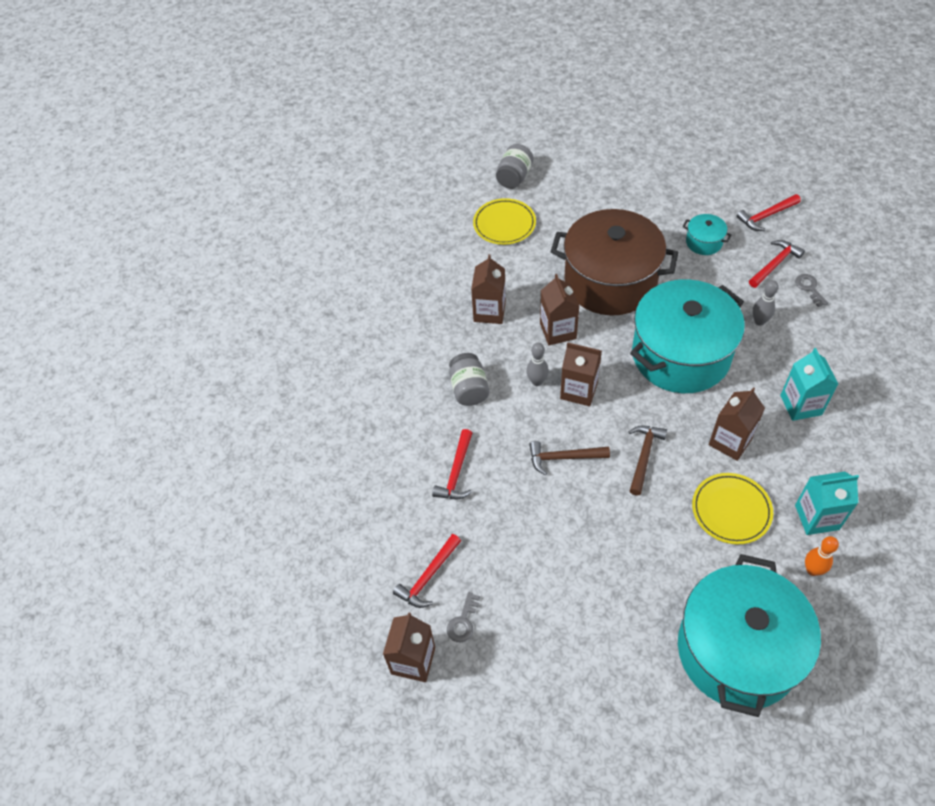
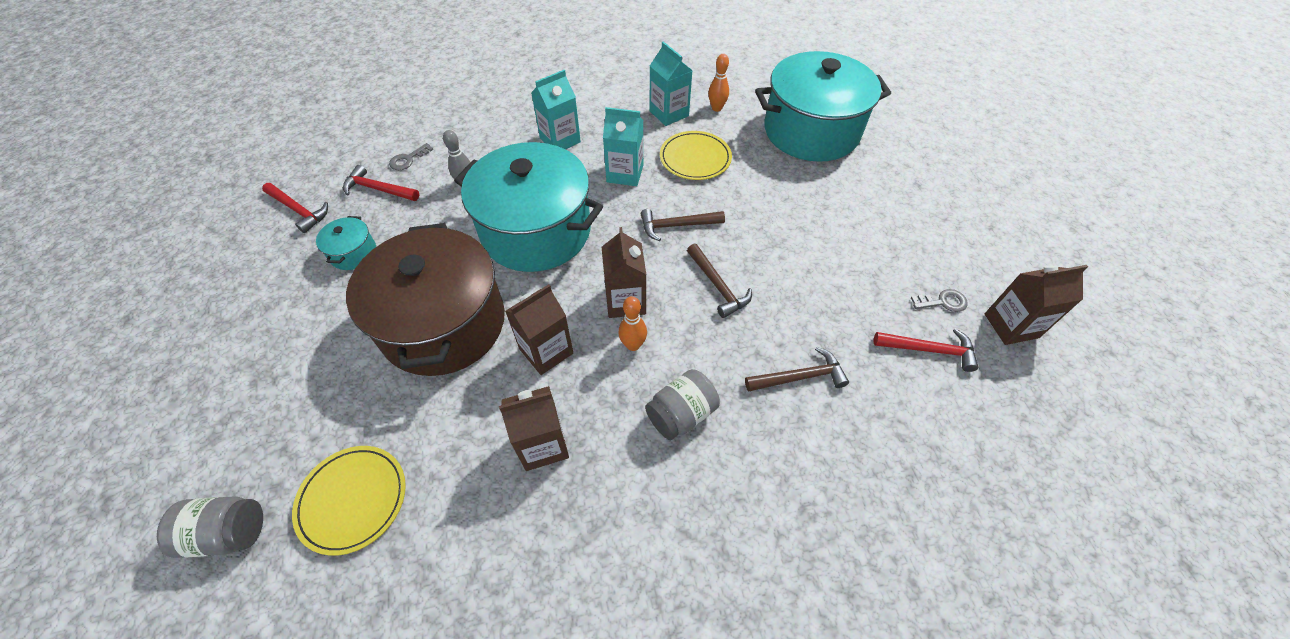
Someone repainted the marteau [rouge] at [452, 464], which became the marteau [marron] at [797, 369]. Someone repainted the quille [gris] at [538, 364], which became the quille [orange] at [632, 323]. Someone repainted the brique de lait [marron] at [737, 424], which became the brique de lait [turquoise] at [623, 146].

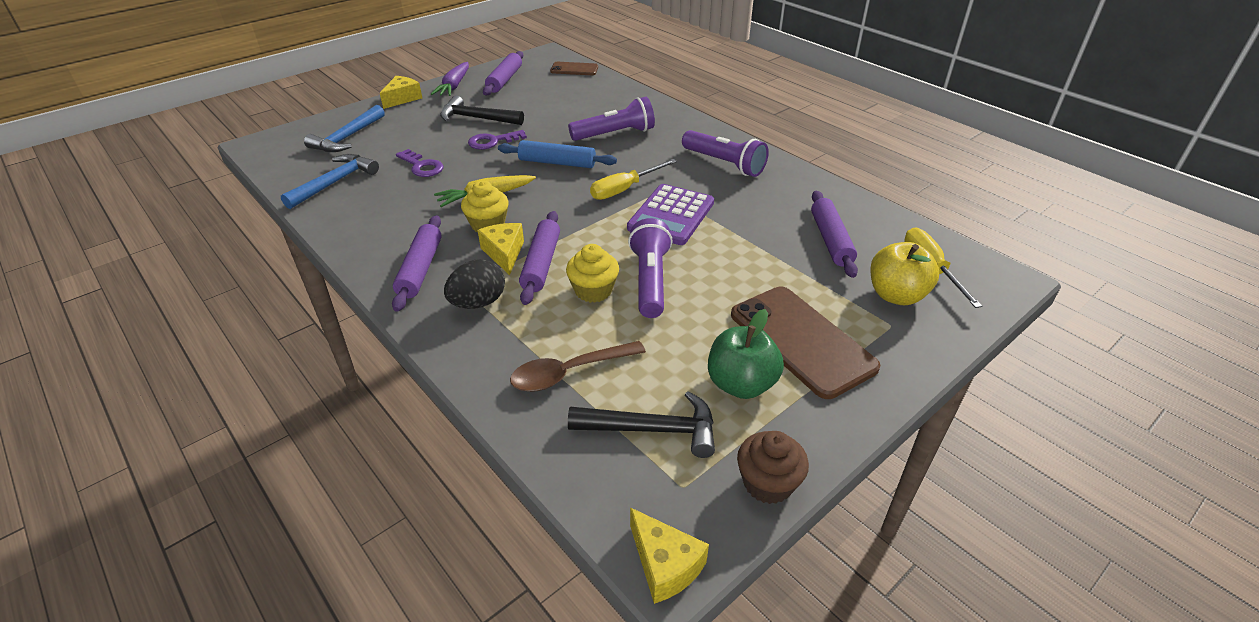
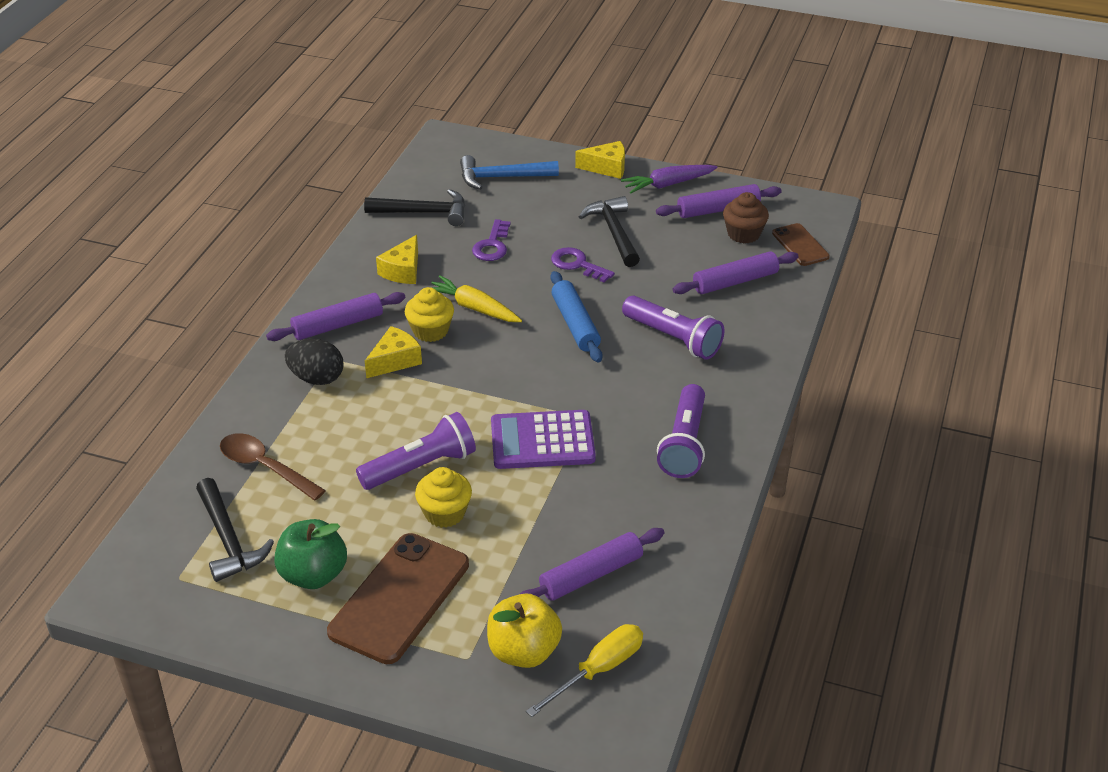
Someone repainted the marteau [bleu] at [330, 181], which became the marteau [noir] at [414, 207]. Someone carried the rouleau à pâtisserie [violet] from [539, 258] to [736, 272]. Someone carried the muffin [jaune] from [592, 273] to [443, 497]. Someone took away the tournevis [jaune] at [633, 179]. Someone carried the fromage [jaune] from [669, 555] to [397, 259]. Someone carried the muffin [marron] from [773, 467] to [746, 218].

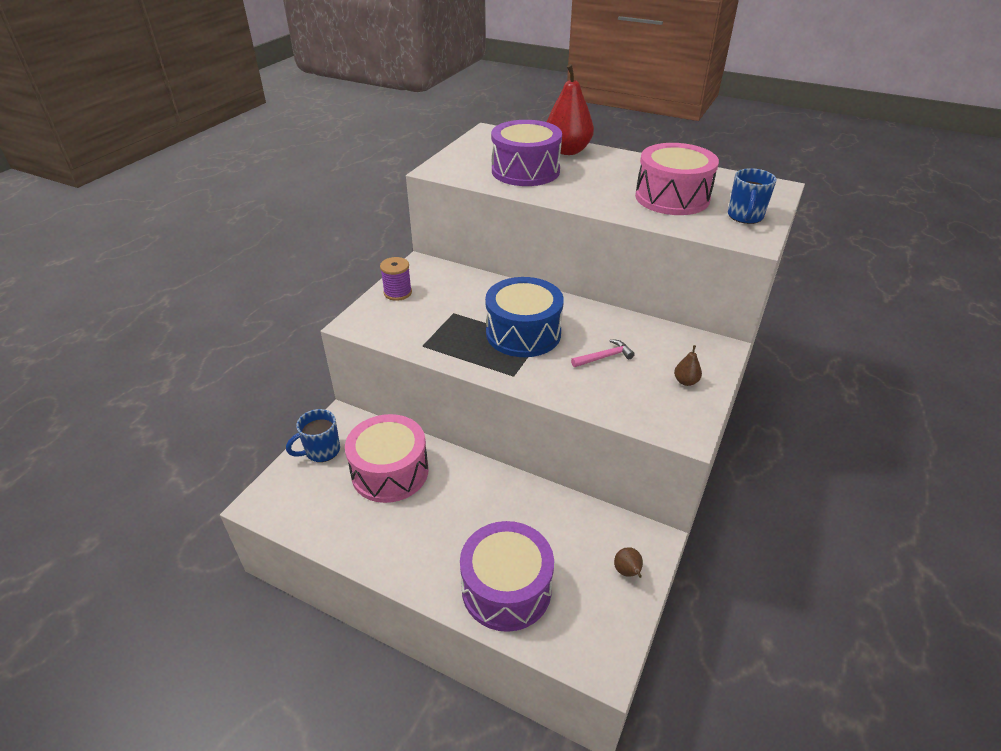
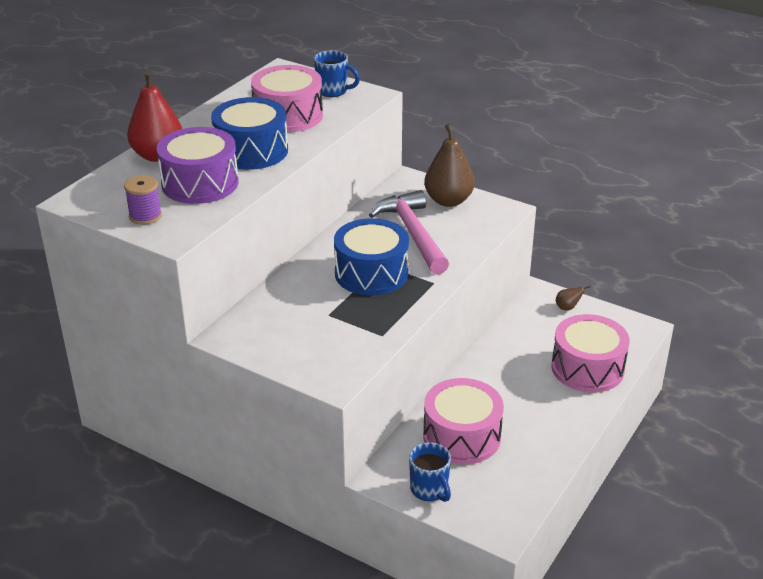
Someone carried the bobine [violet] from [396, 279] to [143, 200]. Someone repainted the tambour [violet] at [507, 576], which became the tambour [rose] at [590, 353]. Someone scaled the marteau [rose] at [603, 353] by 2.30. Someone scaled the poire [marron] at [688, 365] by 2.30. Someone put down the tambour [bleu] at [249, 133].

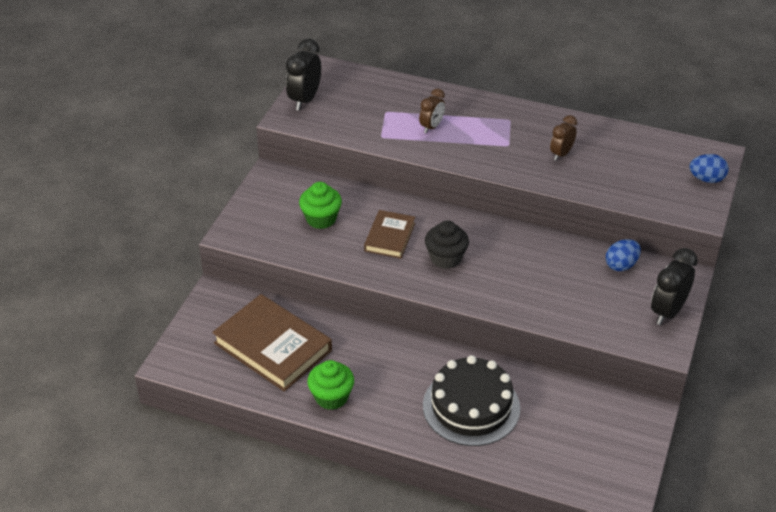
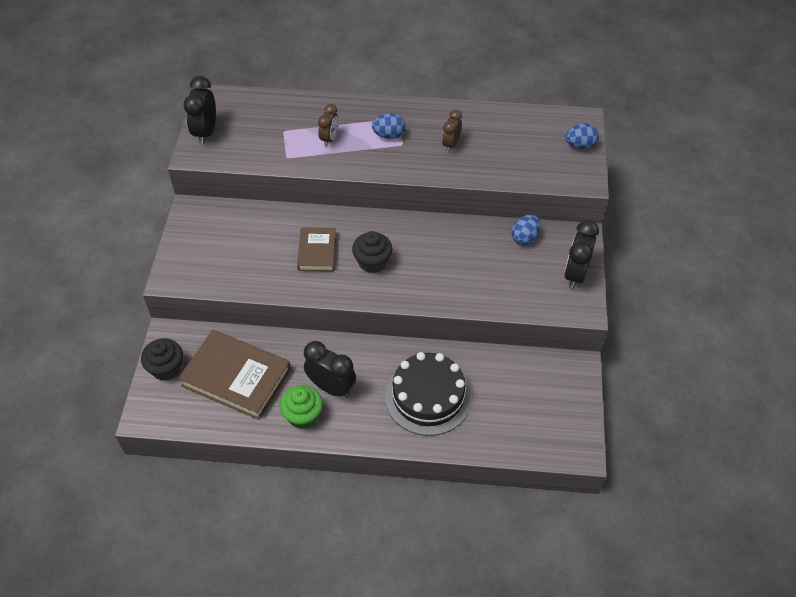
Someone took away the muffin [vert] at [320, 205]. Someone put down the muffin [noir] at [162, 359]. Someone put down the réveil [noir] at [330, 369]. Someone put down the œuf [bleu] at [388, 126].

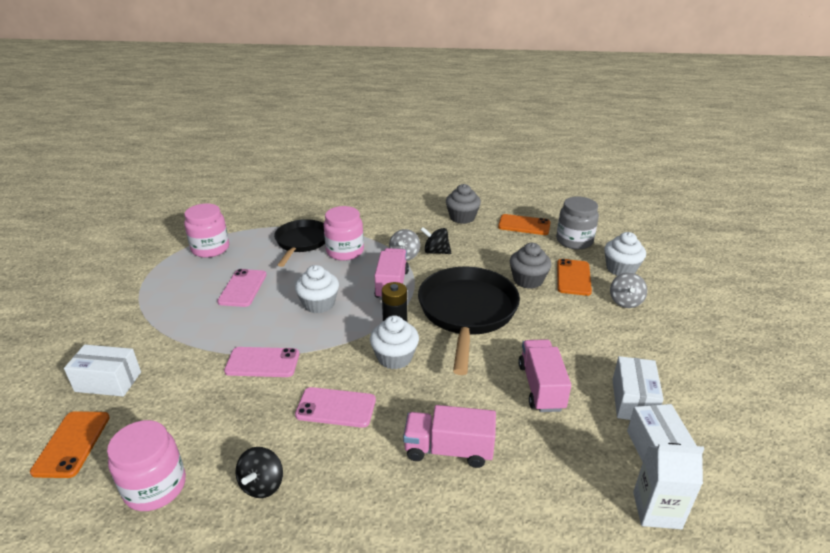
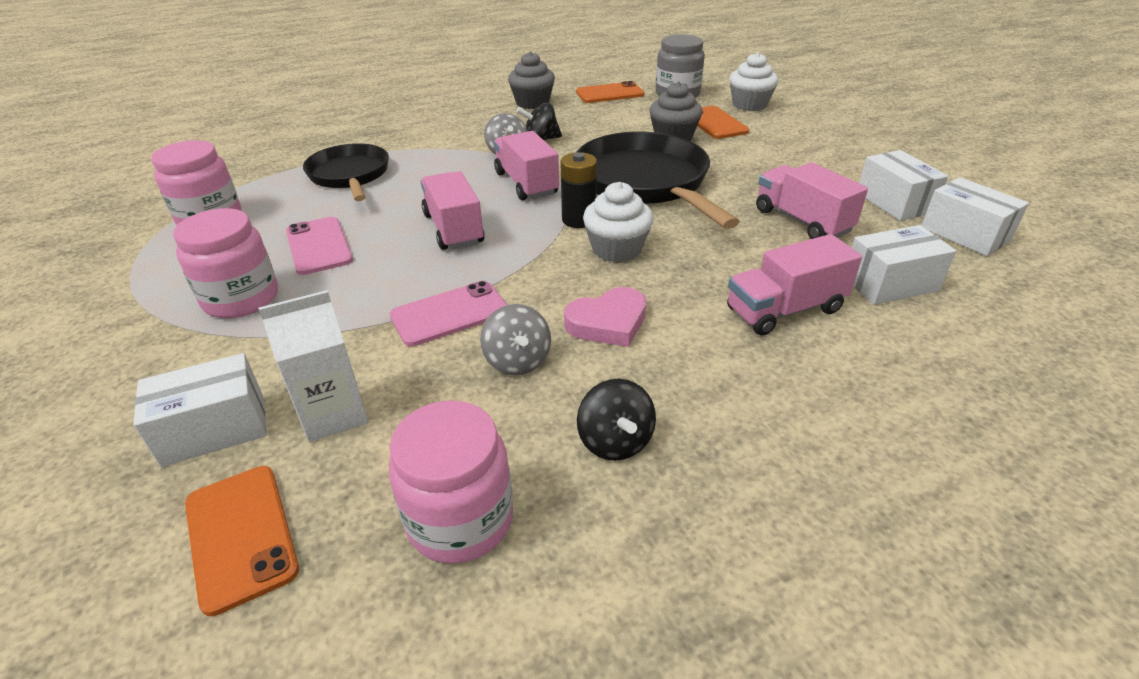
Someone swapped the muffin [blanc] at [317, 289] for the camion [rose] at [452, 210]. Someone swapped the téléphone [rose] at [335, 407] for the cœur [rose] at [605, 317]. Someone carried the bocal [rose] from [344, 233] to [225, 263]. Someone carried the toupie [gris] from [628, 290] to [515, 340]. Someone carried the brique de lait [blanc] from [668, 486] to [313, 366]. Someone put down the boîte [blanc] at [904, 265].

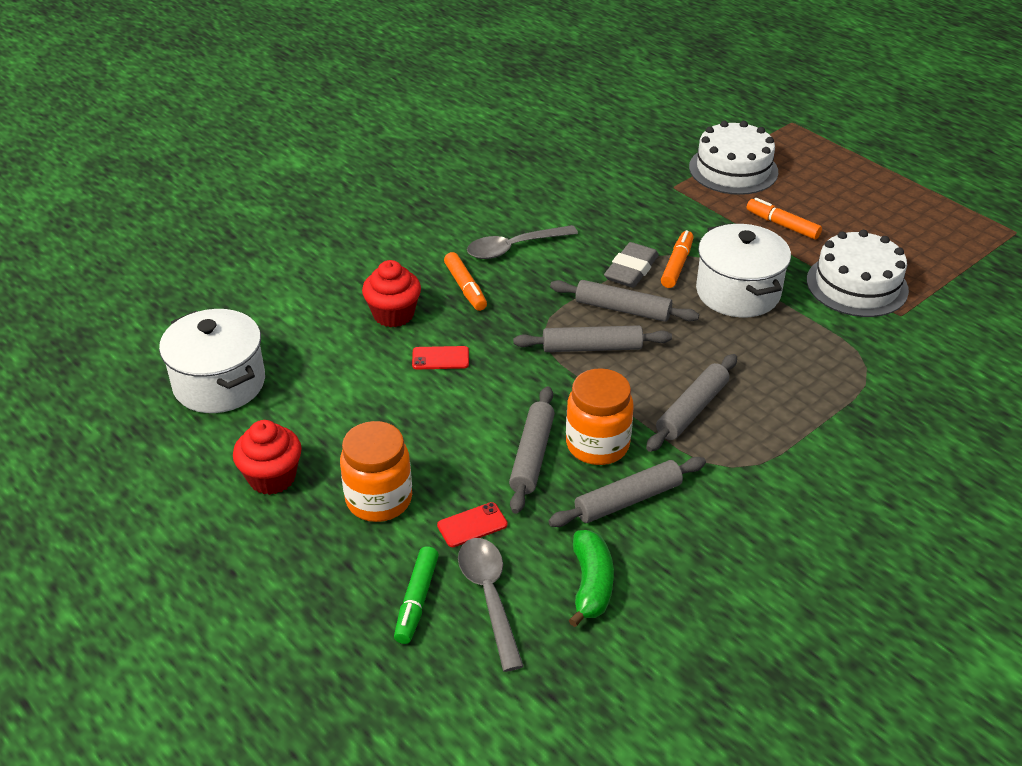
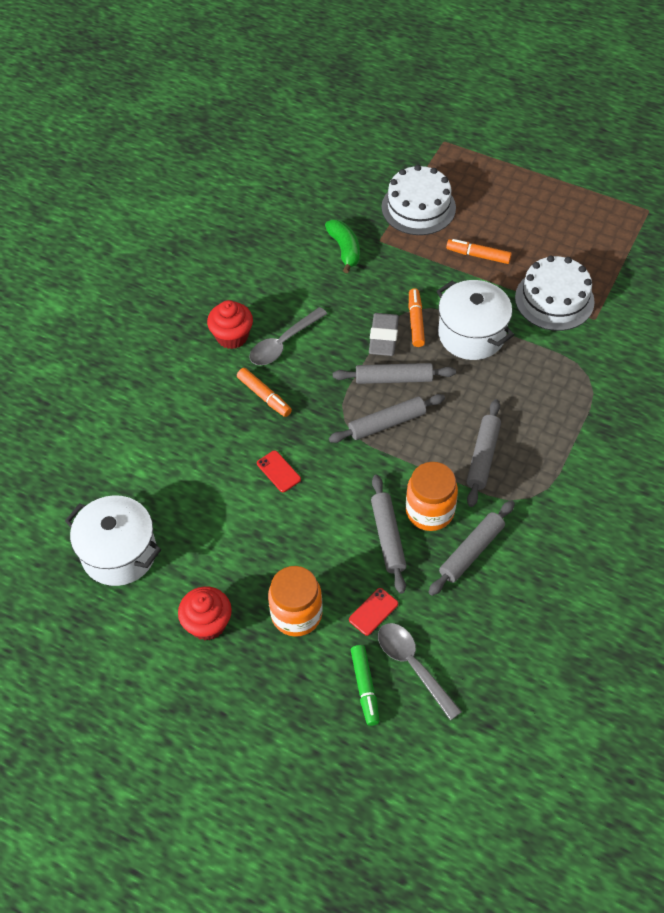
Someone carried the muffin [rouge] from [391, 294] to [230, 324]. Someone rotated the téléphone [rouge] at [440, 357] by 75 degrees clockwise. Someone carried the banane [vert] from [591, 578] to [342, 246].

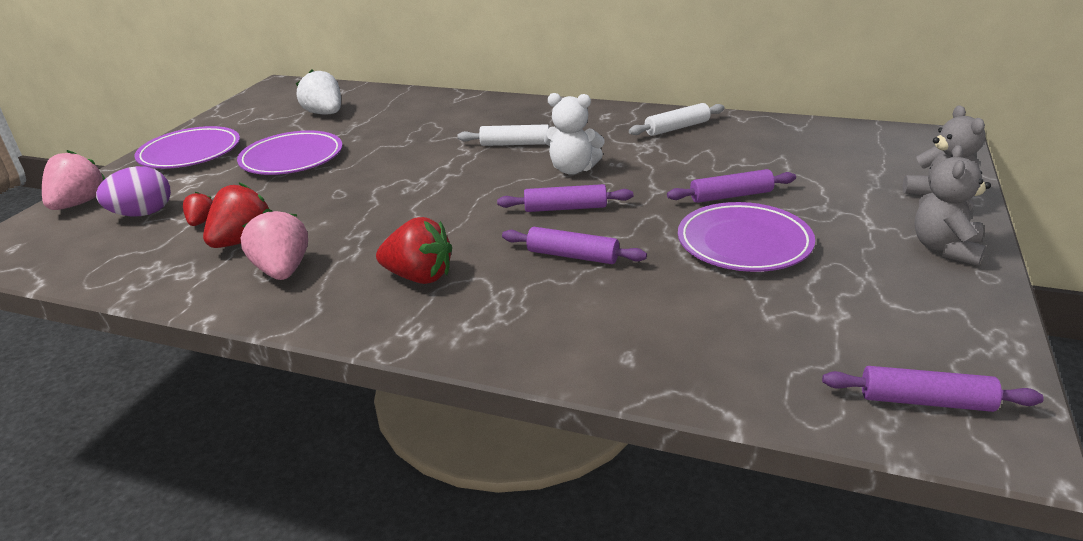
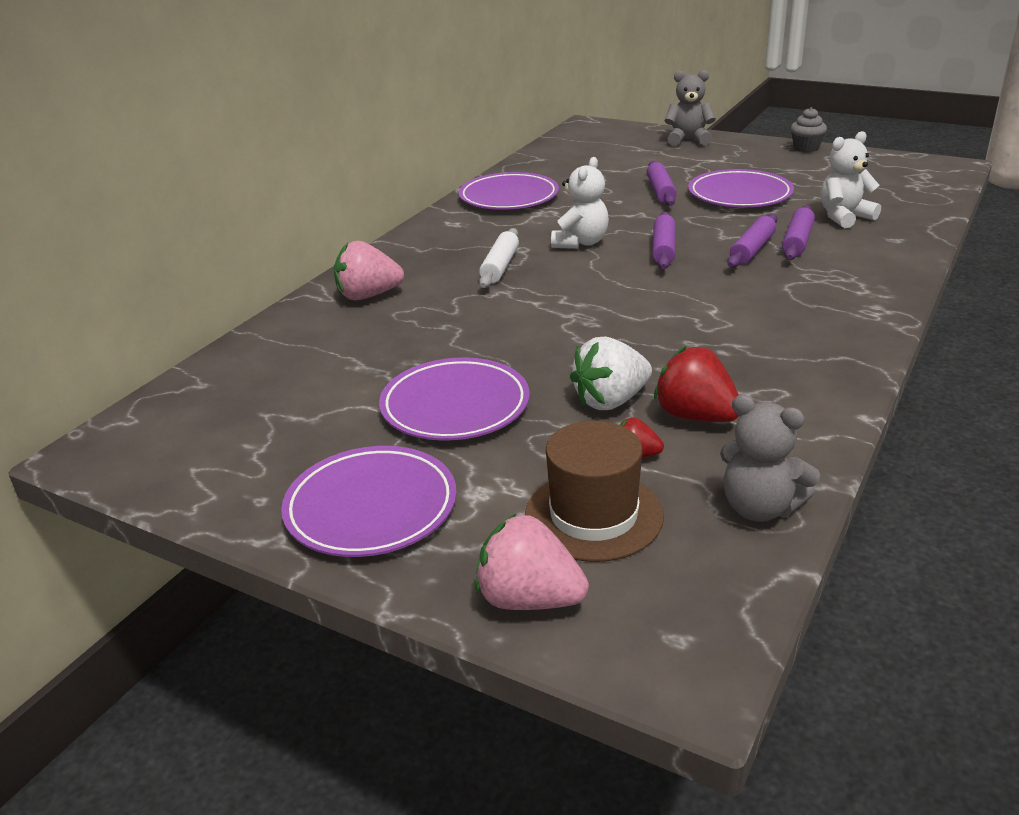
Someone swapped the œuf [violet] at [133, 191] for the chapeau [marron] at [594, 491]. Someone carried the fraise [rose] from [274, 244] to [369, 270]. Someone carried the fraise [blanc] from [318, 92] to [611, 373]. Someone took away the fraise [rouge] at [414, 250]. Someone swapped the rouleau à pâtisserie [blanc] at [677, 119] for the assiette [violet] at [509, 191]. Someone carried the rouleau à pâtisserie [violet] from [933, 389] to [798, 232]. Someone carried the ours en peluche [gris] from [952, 205] to [770, 458]. Someone put down the muffin [gris] at [808, 129]. Someone put down the ours en peluche [blanc] at [851, 179].

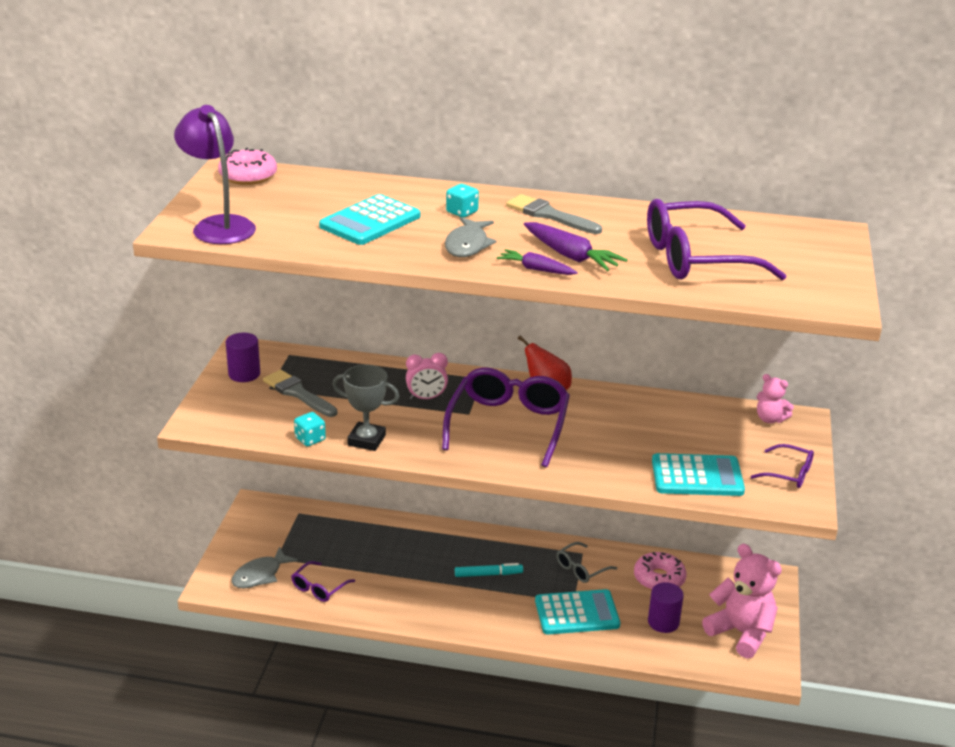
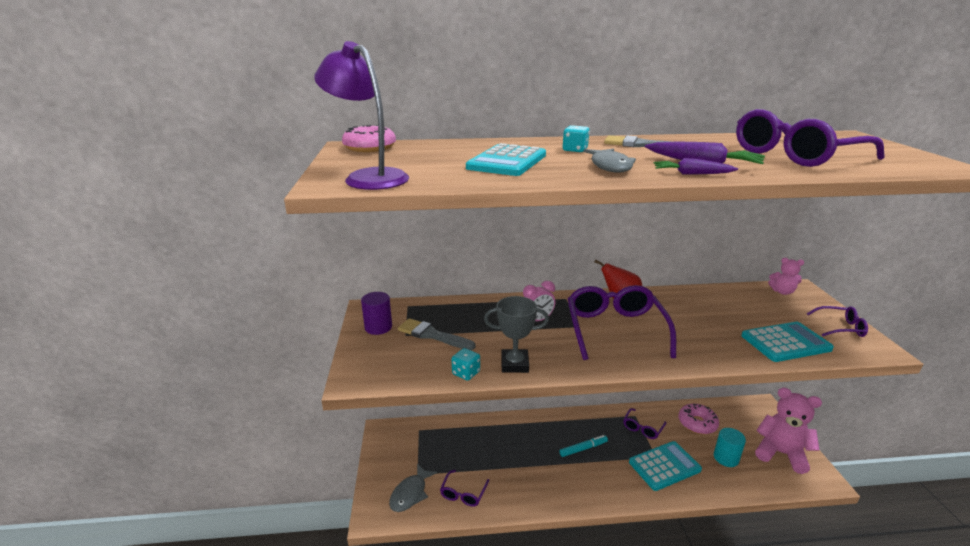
Someone repainted the lunettes [gris] at [586, 562], which became the lunettes [violet] at [644, 423]. Someone repainted the cylindre [violet] at [666, 607], which became the cylindre [turquoise] at [730, 447].

